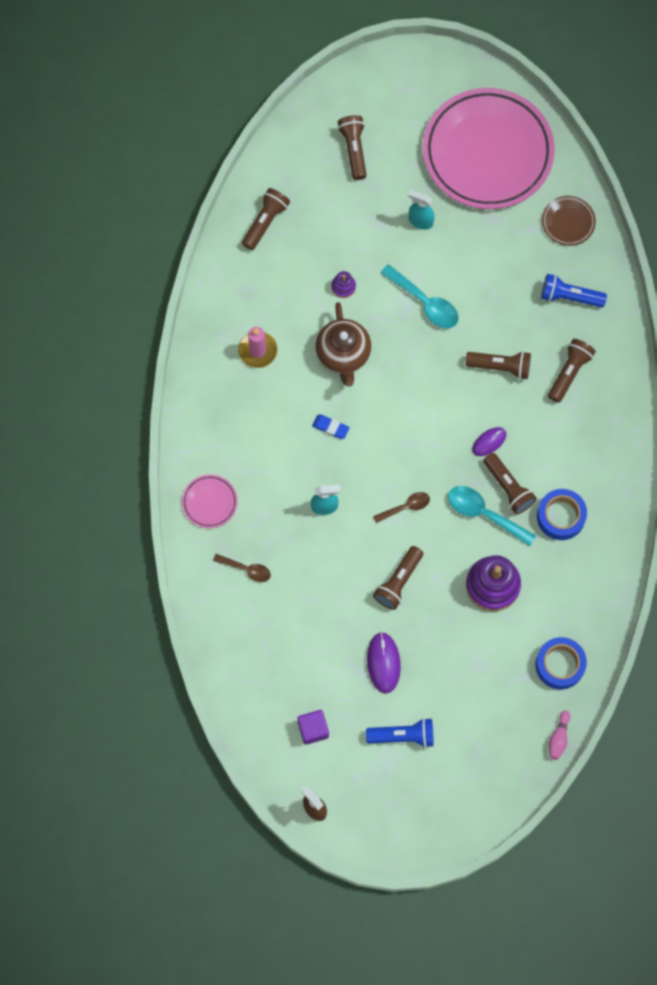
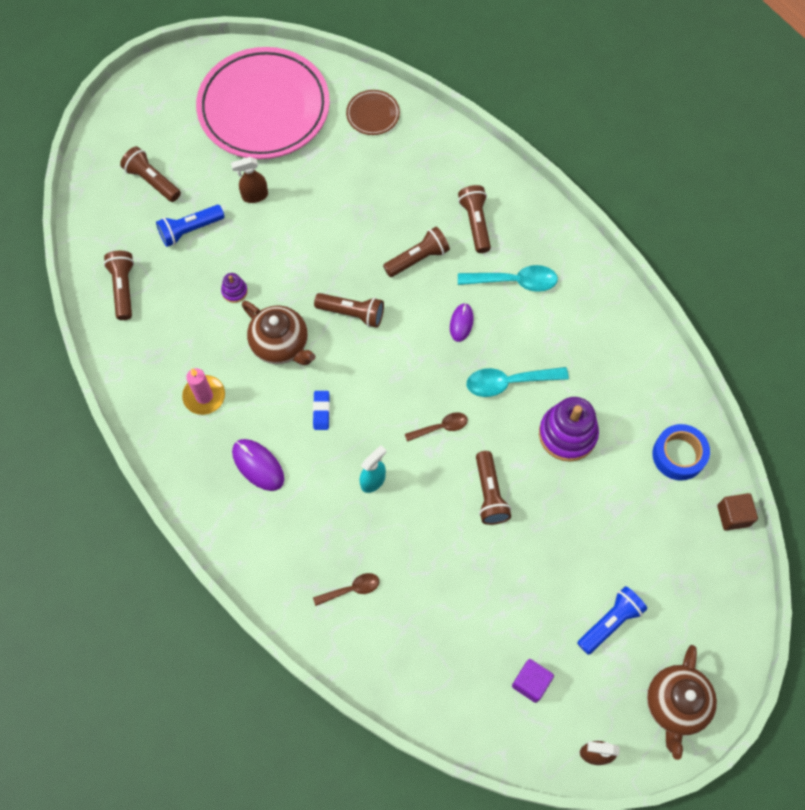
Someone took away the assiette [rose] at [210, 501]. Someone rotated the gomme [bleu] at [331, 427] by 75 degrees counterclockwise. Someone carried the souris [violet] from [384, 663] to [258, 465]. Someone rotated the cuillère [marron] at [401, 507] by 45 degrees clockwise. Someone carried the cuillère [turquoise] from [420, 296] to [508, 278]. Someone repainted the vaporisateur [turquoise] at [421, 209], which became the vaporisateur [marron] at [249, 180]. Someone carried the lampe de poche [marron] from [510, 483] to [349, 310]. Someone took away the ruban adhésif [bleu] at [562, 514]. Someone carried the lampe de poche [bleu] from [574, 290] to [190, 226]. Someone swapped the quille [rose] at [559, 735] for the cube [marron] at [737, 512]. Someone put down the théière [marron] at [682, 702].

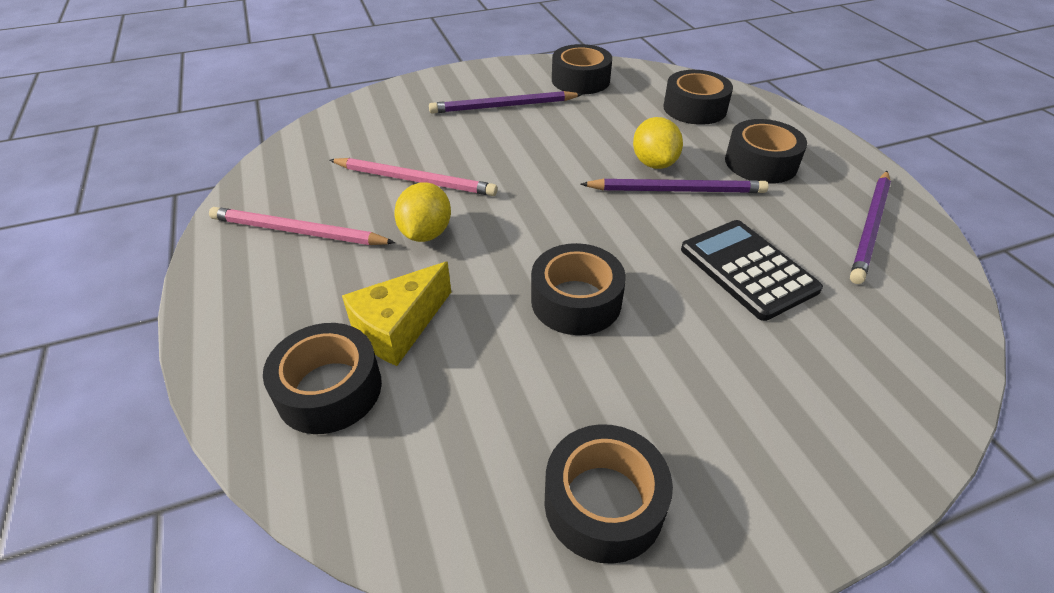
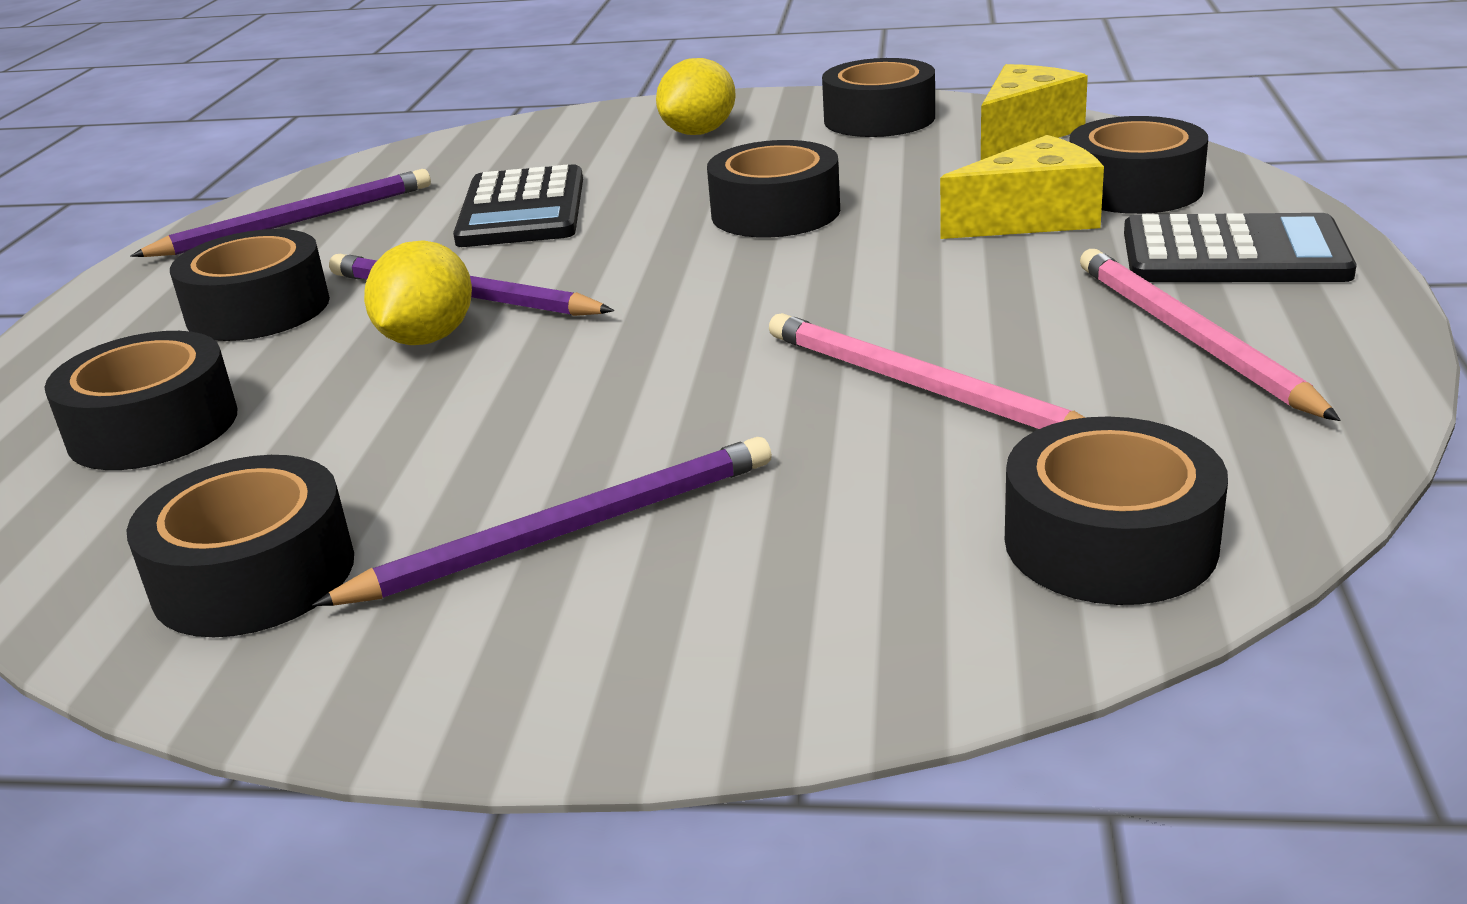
Someone rotated the crayon [rose] at [302, 226] by 150 degrees counterclockwise. Someone carried the citron [jaune] from [422, 212] to [696, 96]. Someone rotated the crayon [violet] at [506, 102] by 45 degrees counterclockwise. Someone put down the fromage [jaune] at [1034, 112]. Someone put down the ruban adhésif [noir] at [1116, 510]. Someone put down the calculatrice [noir] at [1240, 247].

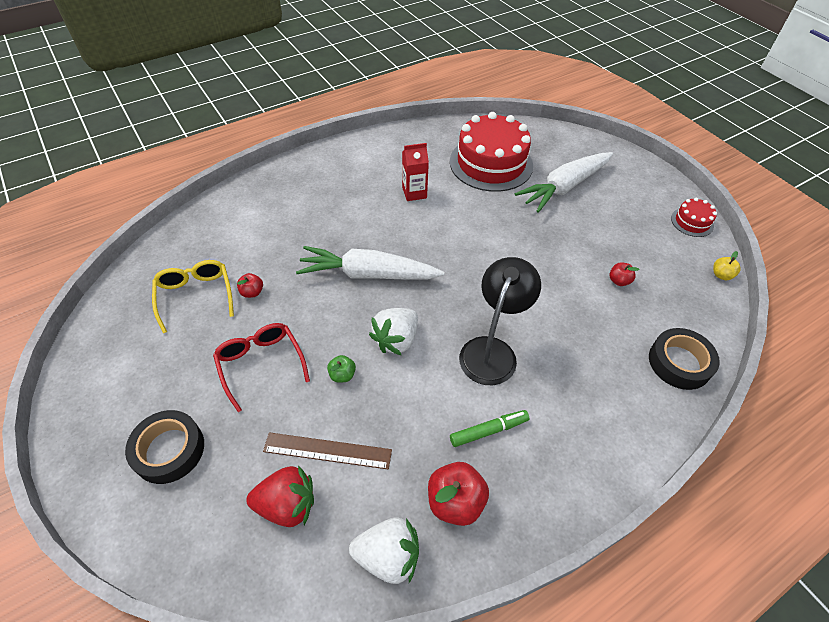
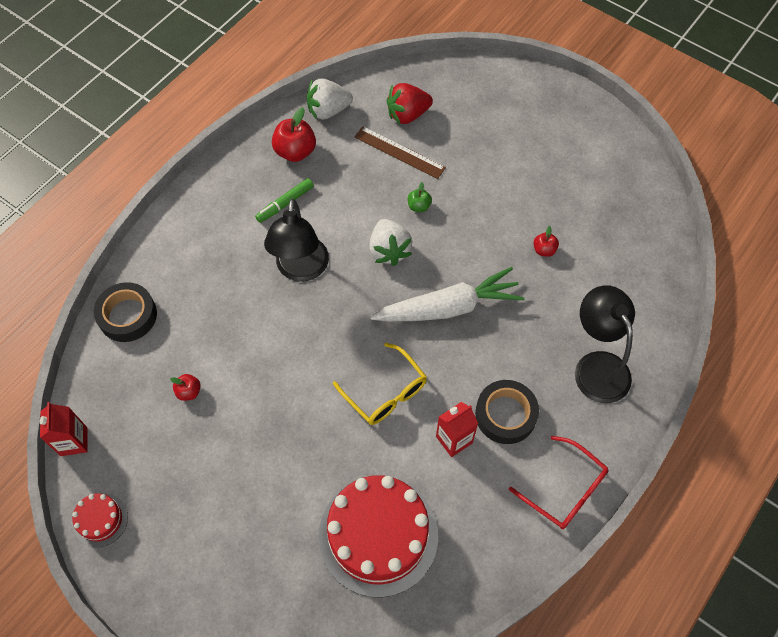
Someone carried the ruban adhésif [noir] from [164, 447] to [507, 412]. Someone carried the lunettes [jaune] from [193, 296] to [380, 384]. Someone carried the lunettes [rouge] from [261, 367] to [558, 482]. Someone rotated the règle [marron] at [327, 450] by 45 degrees clockwise. Someone rotated the fraise [blanc] at [393, 331] by 150 degrees clockwise. Someone took away the carotte [blanc] at [564, 182]. Someone swapped the pomme [jaune] at [727, 265] for the brique de lait [rouge] at [64, 429]. Someone put down the lampe [noir] at [605, 344].

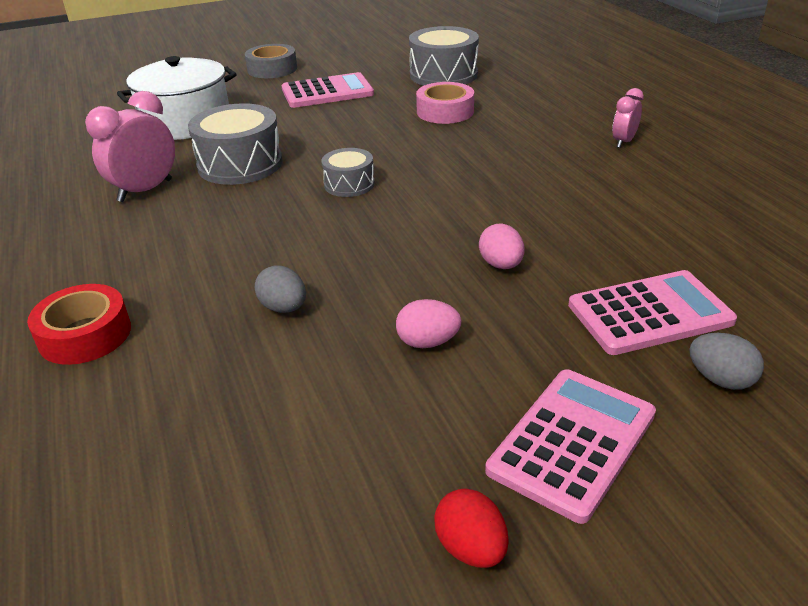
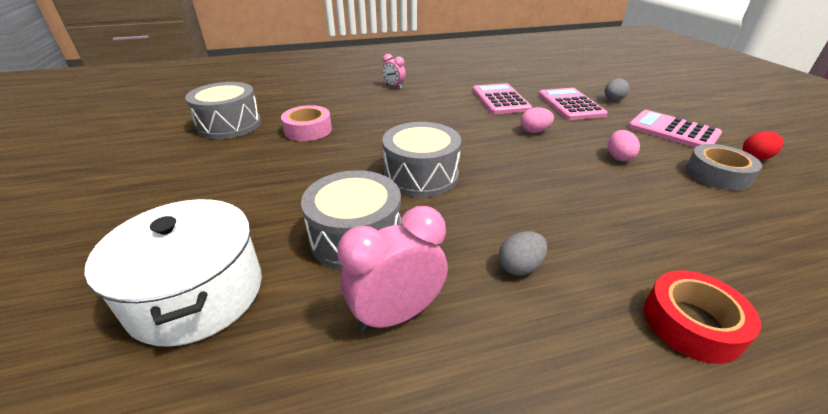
Someone rotated the réveil [rose] at [130, 146] by 105 degrees clockwise. Someone carried the ruban adhésif [gris] from [271, 61] to [724, 167]. Someone carried the œuf [gris] from [280, 289] to [523, 253]. Someone carried the calculatrice [rose] from [328, 90] to [502, 98]. Someone scaled the tambour [gris] at [348, 172] by 1.76.

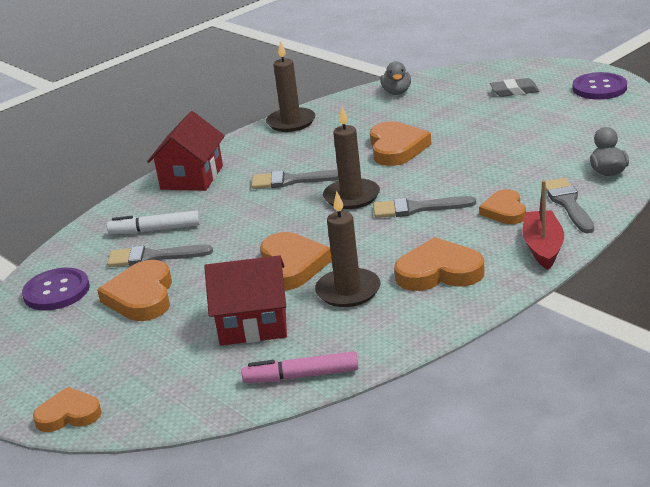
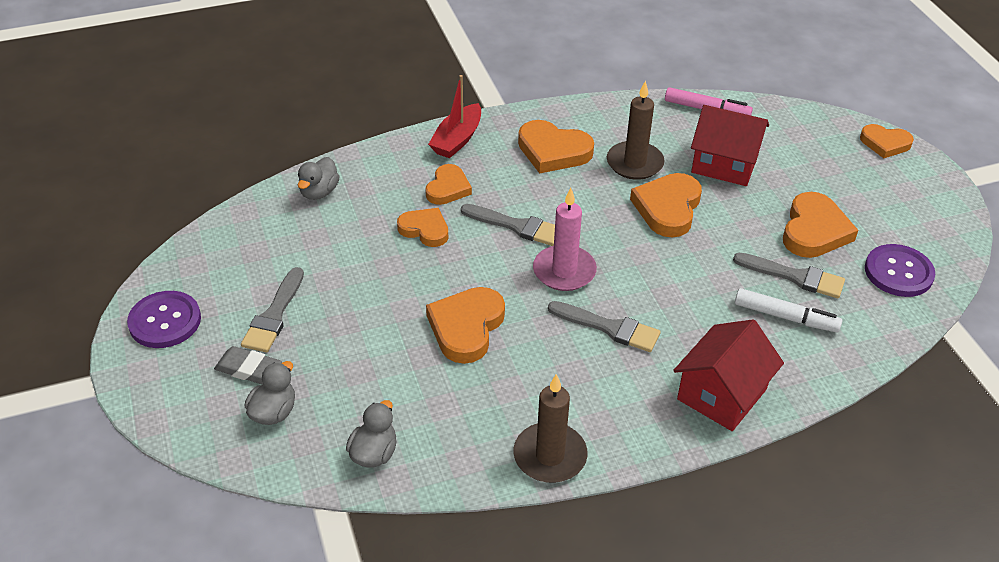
Someone repainted the bougie [marron] at [351, 158], which became the bougie [rose] at [565, 239]. Someone carried the pinceau [gris] from [570, 205] to [272, 310]. Someone put down the canard [gris] at [269, 393]. Someone put down the cœur [orange] at [422, 227].

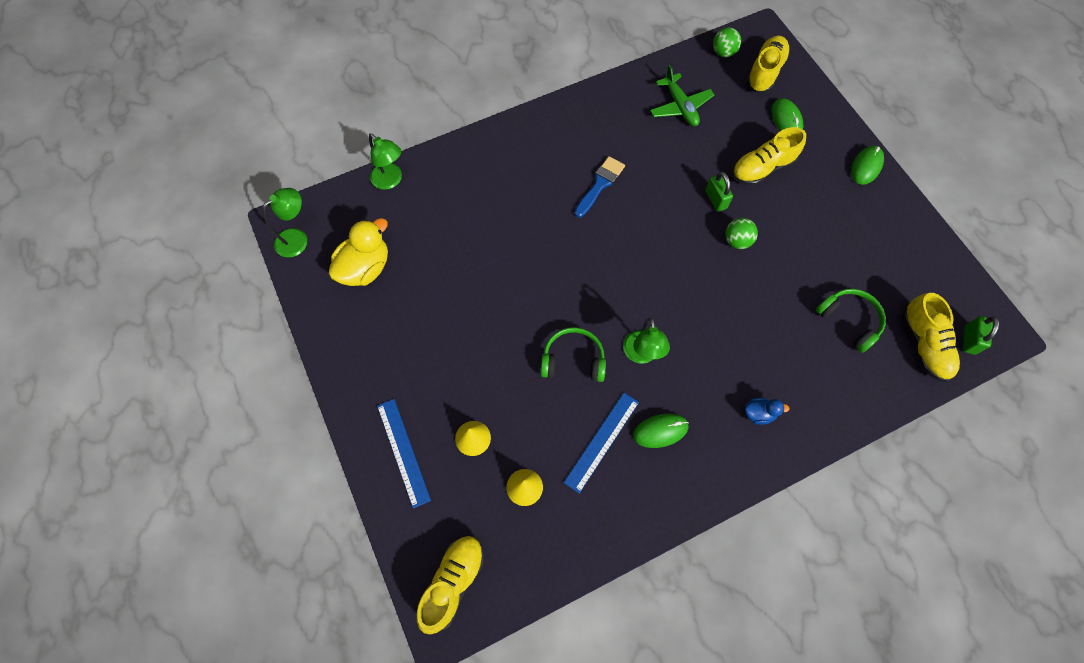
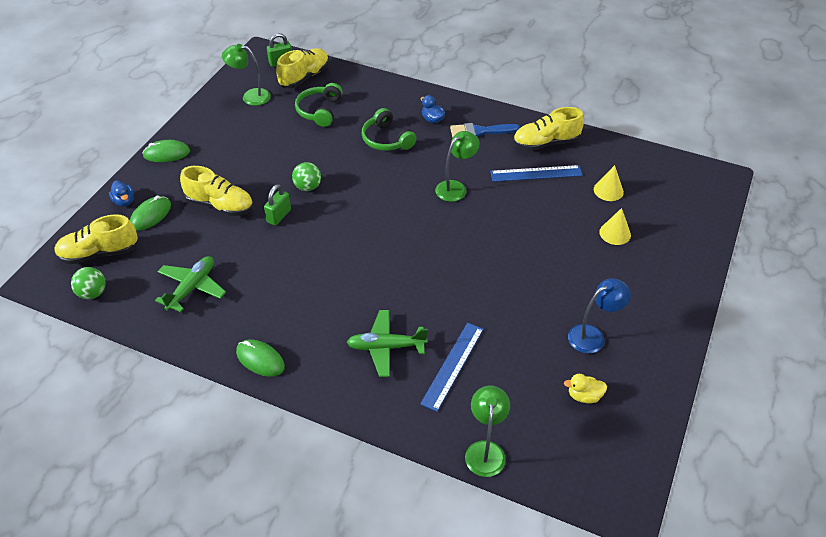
Someone carried the lampe [vert] from [285, 222] to [246, 75]. Someone scaled the canard [jaune] at [358, 252] by 0.51. Someone carried the règle [bleu] from [404, 453] to [452, 367]. Someone carried the chaussure [jaune] from [450, 585] to [548, 129]. Someone carried the casque audio [vert] from [573, 354] to [388, 129]. Someone carried the pinceau [bleu] from [600, 187] to [485, 130]. Someone carried the souris [vert] from [661, 430] to [260, 358]. Someone put down the canard [bleu] at [121, 194]. Someone put down the avion [vert] at [387, 343]. Someone put down the lampe [bleu] at [599, 316].

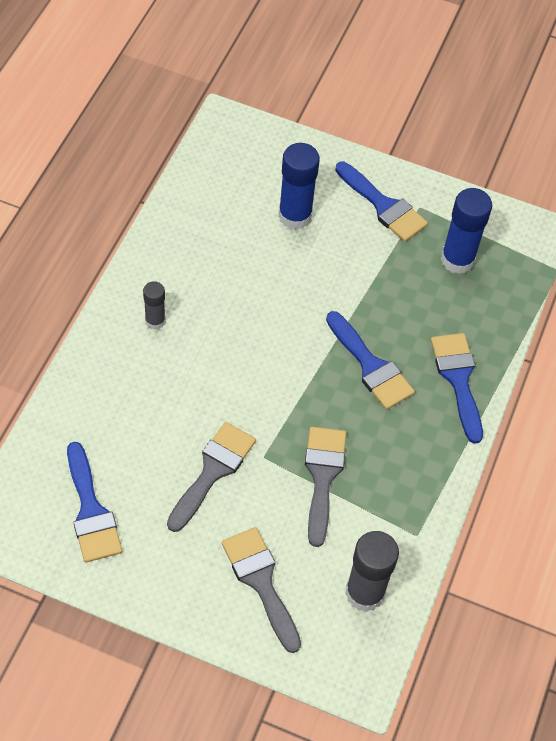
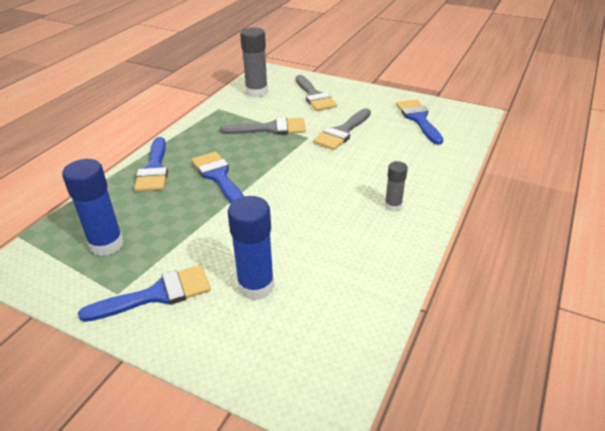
Someone rotated the pinceau [gris] at [325, 487] by 105 degrees counterclockwise. Someone rotated the pinceau [bleu] at [381, 202] by 105 degrees clockwise.

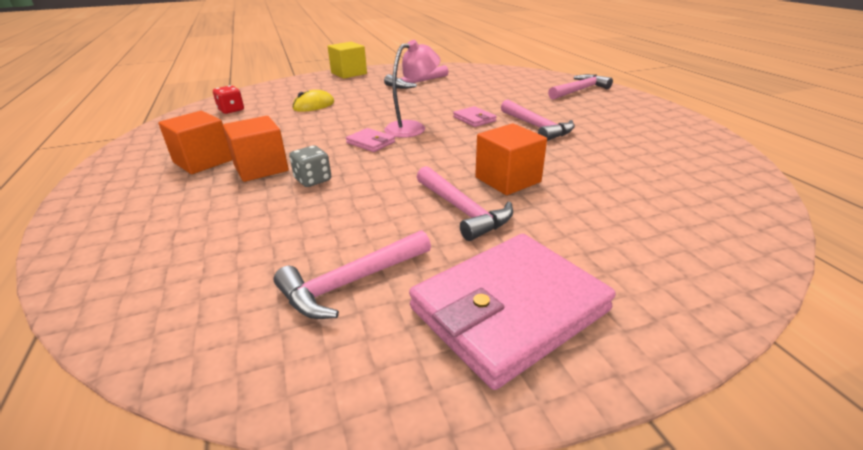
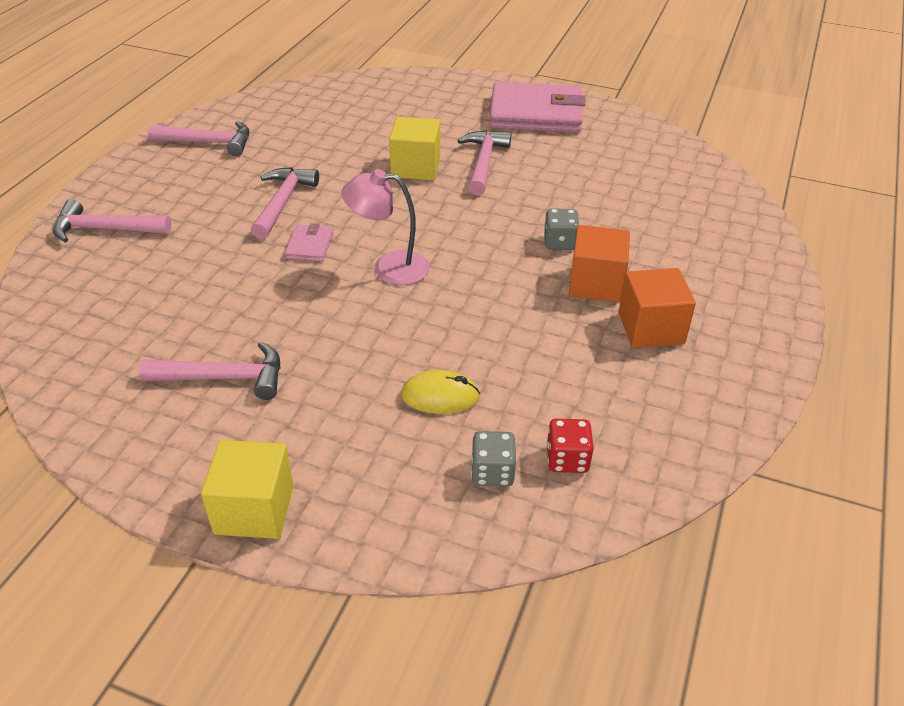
Someone carried the marteau [rose] from [352, 274] to [199, 138]. Someone took away the portefeuille [rose] at [370, 140]. Someone repainted the cube [orange] at [511, 159], which became the cube [jaune] at [414, 148]. Someone put down the dé [gris] at [493, 458].

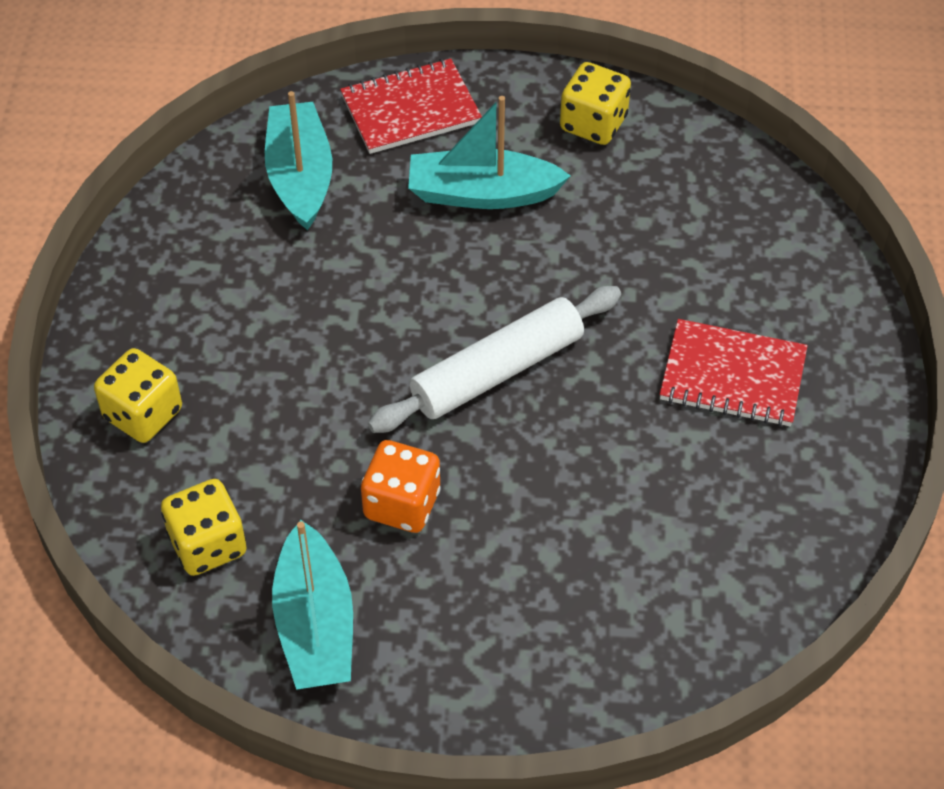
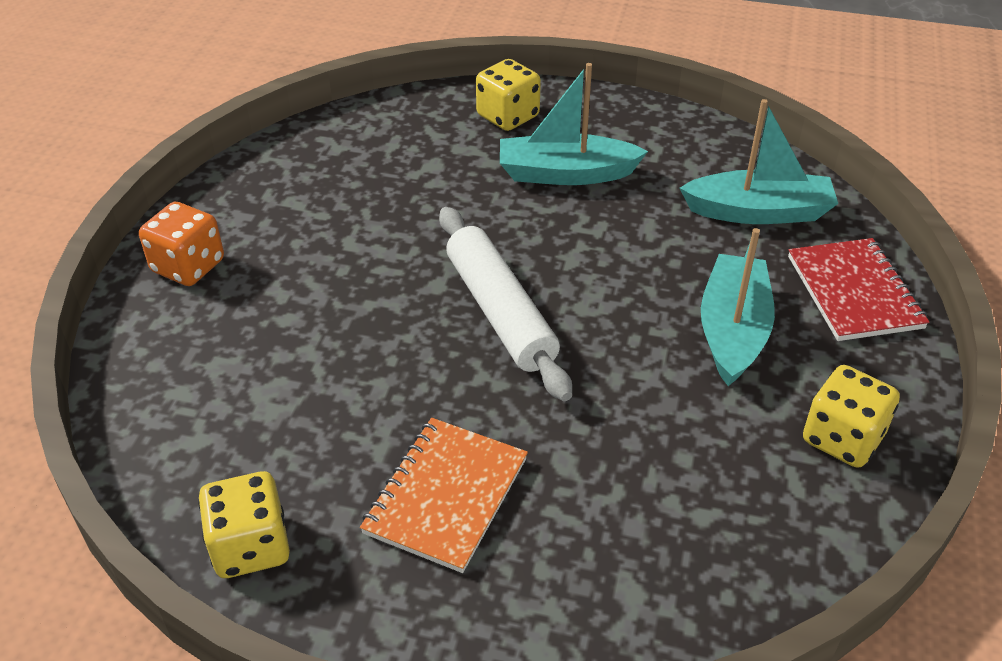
Someone carried the dé [jaune] from [204, 527] to [244, 524]. Someone carried the bateau [turquoise] from [312, 605] to [574, 124]. Someone carried the dé [orange] from [401, 486] to [181, 244]. Someone repainted the carnet [rouge] at [734, 372], which became the carnet [orange] at [444, 495].

